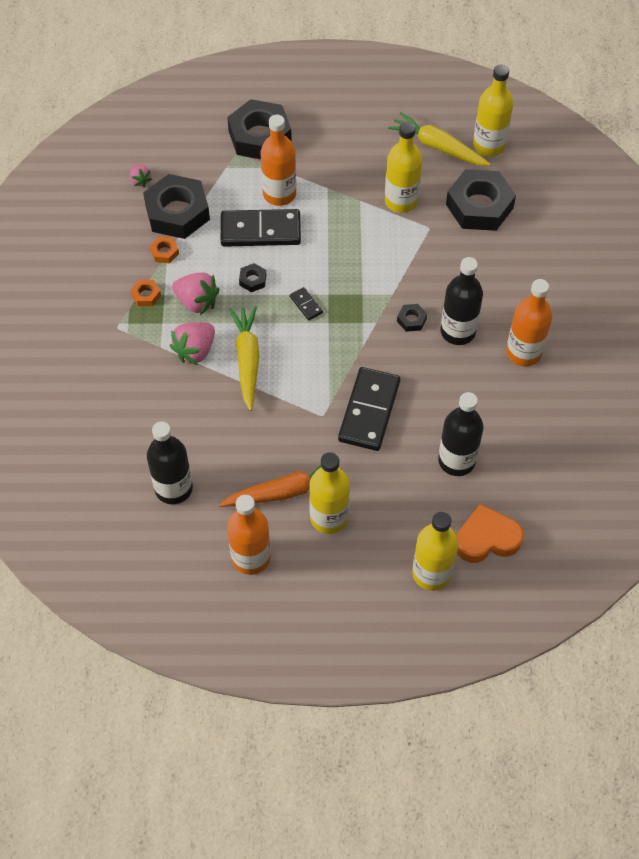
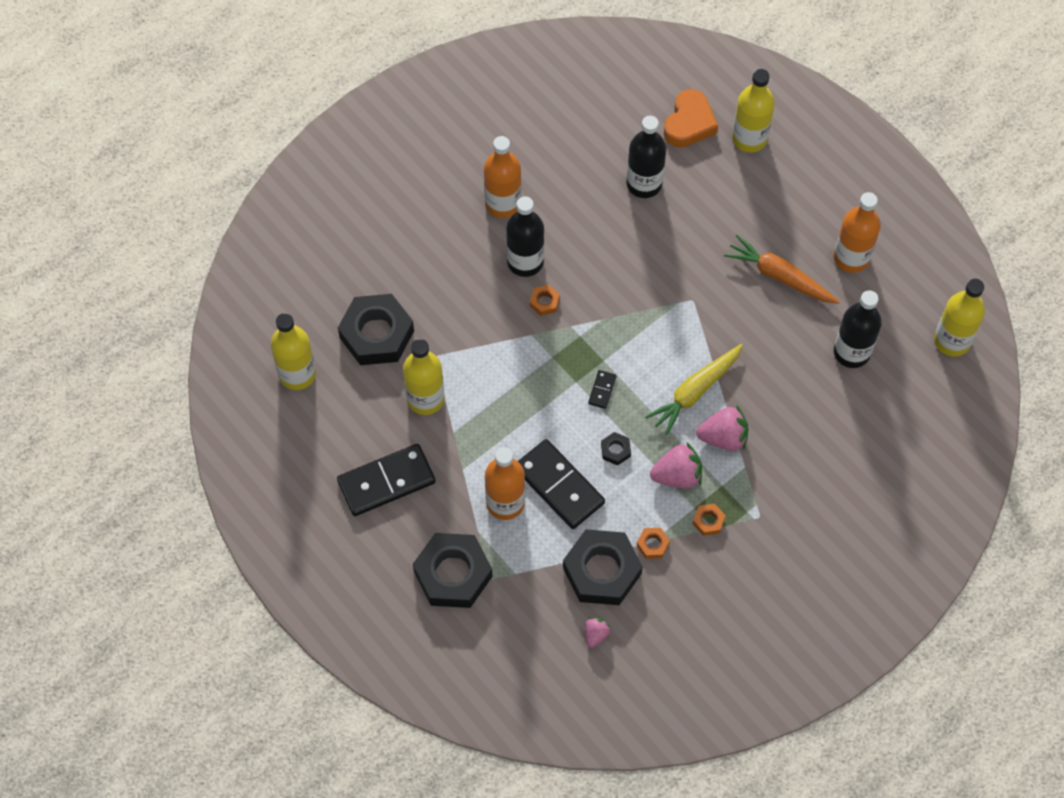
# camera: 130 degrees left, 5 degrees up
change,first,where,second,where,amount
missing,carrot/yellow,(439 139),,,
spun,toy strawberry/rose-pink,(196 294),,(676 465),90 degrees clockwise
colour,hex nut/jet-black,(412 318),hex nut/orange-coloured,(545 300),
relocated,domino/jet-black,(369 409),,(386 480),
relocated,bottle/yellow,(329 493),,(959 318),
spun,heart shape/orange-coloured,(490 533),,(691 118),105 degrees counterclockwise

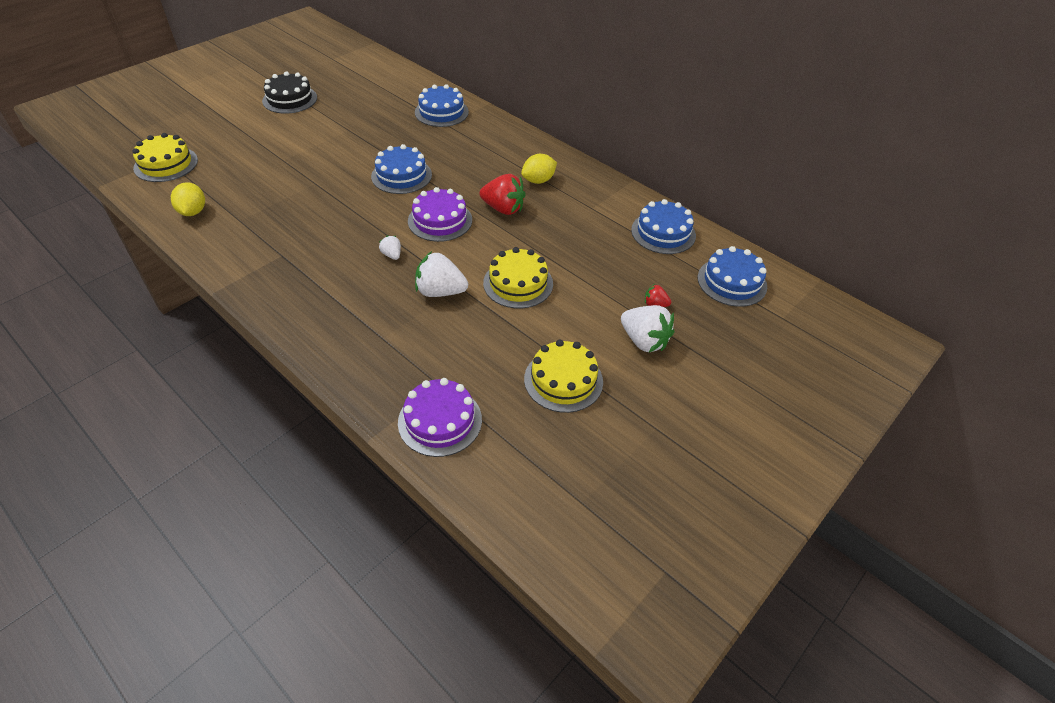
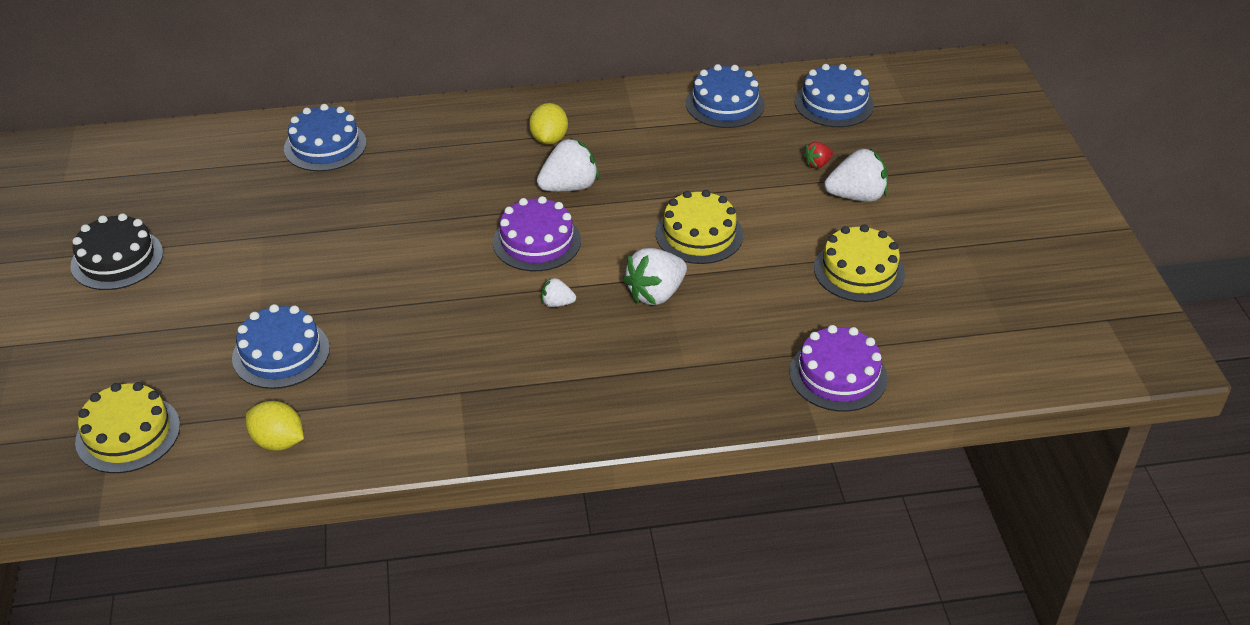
# camera: 50 degrees left, 5 degrees down
change,first,where,second,where,amount
relocated,cake/cobalt,(401 169),,(281 346),
colour,toy strawberry/crimson,(503 194),toy strawberry/white,(568 165),

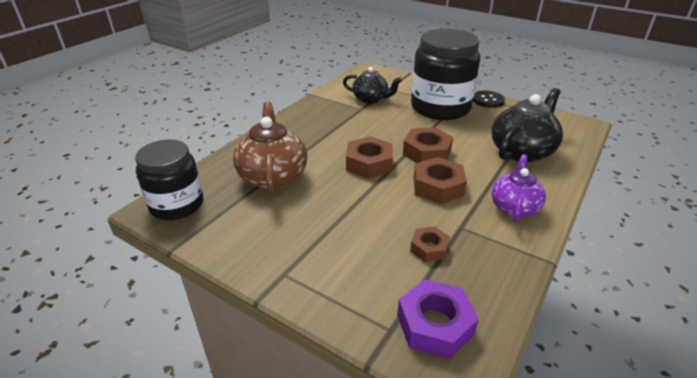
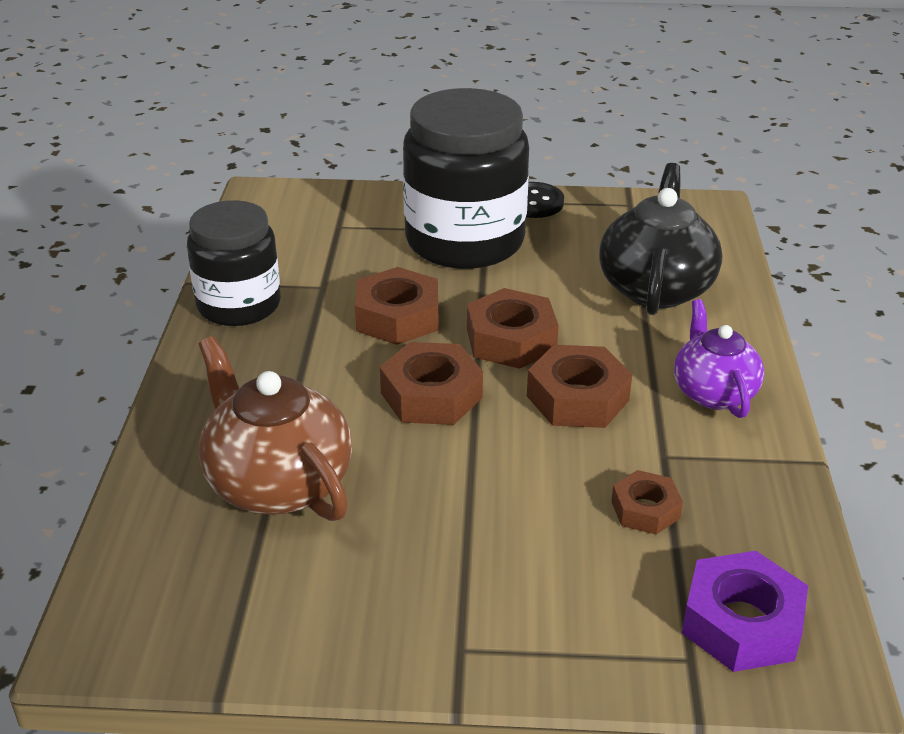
# camera: 30 degrees left, 0 degrees up
change,first,where,second,where,amount
missing,teapot/jet-black,(372 85),,,
relocated,jar/jet-black,(169 180),,(234 263),
appeared,,,hex nut/dark brown,(396 306),

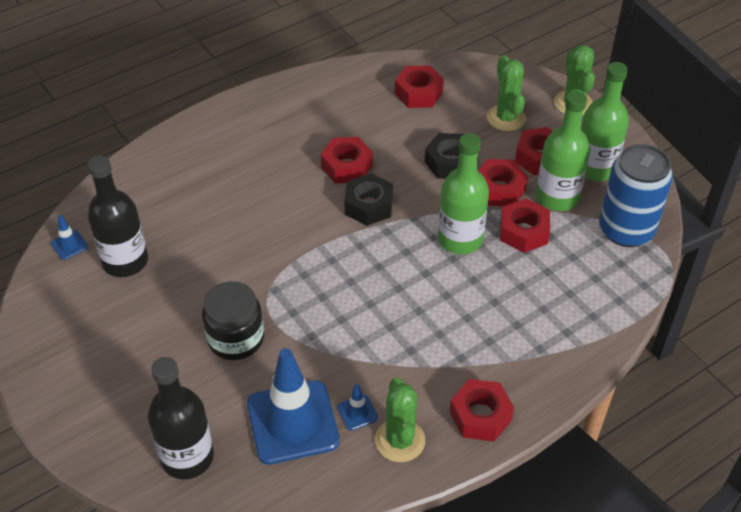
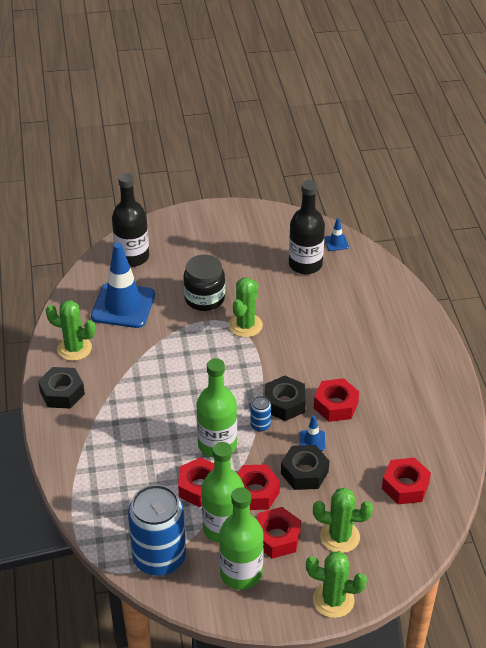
# camera: 115 degrees right, 5 degrees down
change,first,where,second,where,amount
colour,hex nut/crimson,(482 410),hex nut/jet-black,(61 388),
relocated,safety cone/cobalt,(357 407),,(312 433),
appeared,,,cactus/leaf-green,(246 307),
appeared,,,can/cobalt,(260 414),

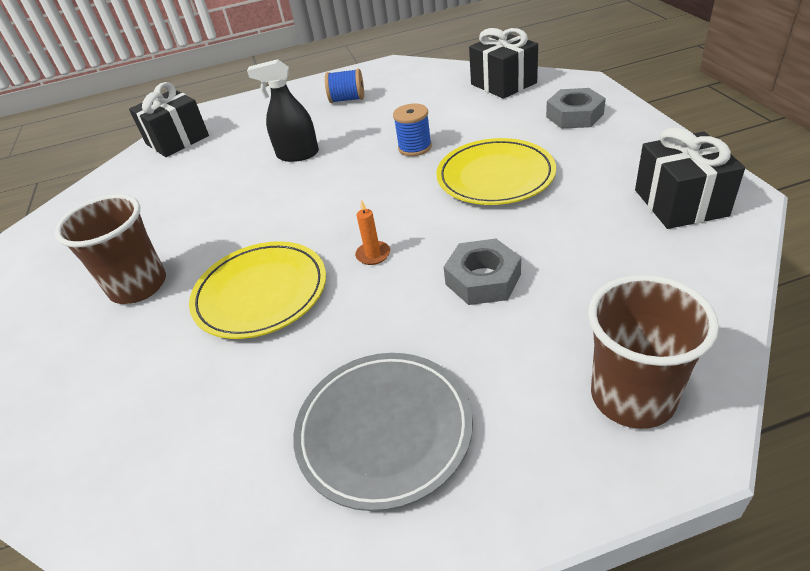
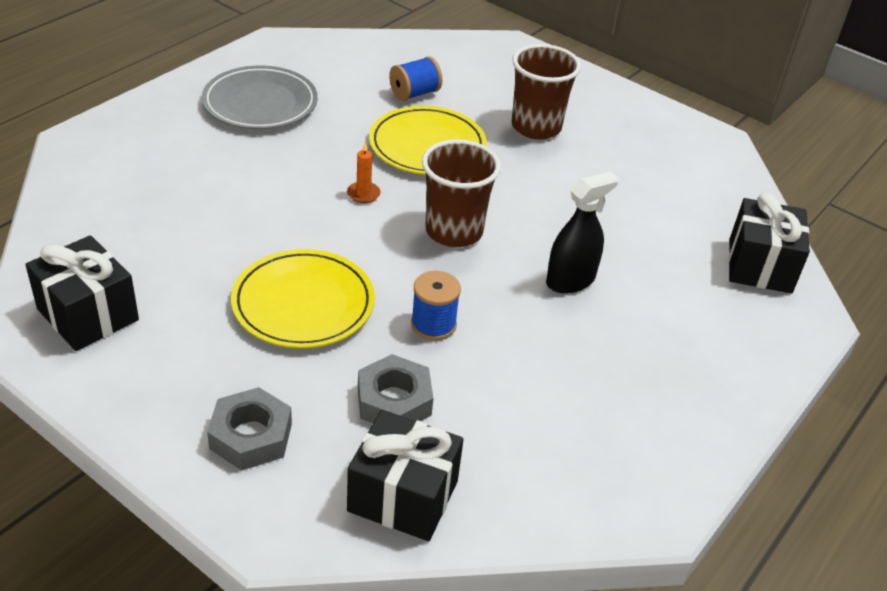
# camera: 135 degrees right, 0 degrees up
change,first,where,second,where,amount
relocated,spool/cobalt,(344 86),,(415 78),
relocated,hex nut/ash-grey,(482 272),,(395 388),
relocated,tumbler/dark brown,(653 352),,(461 193),

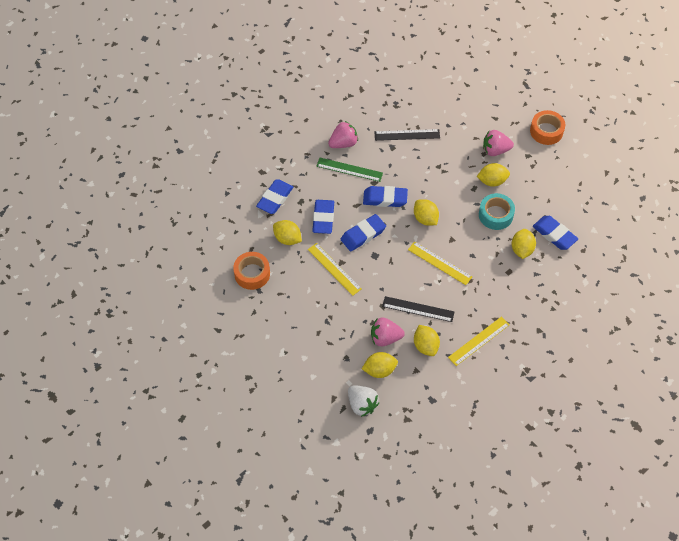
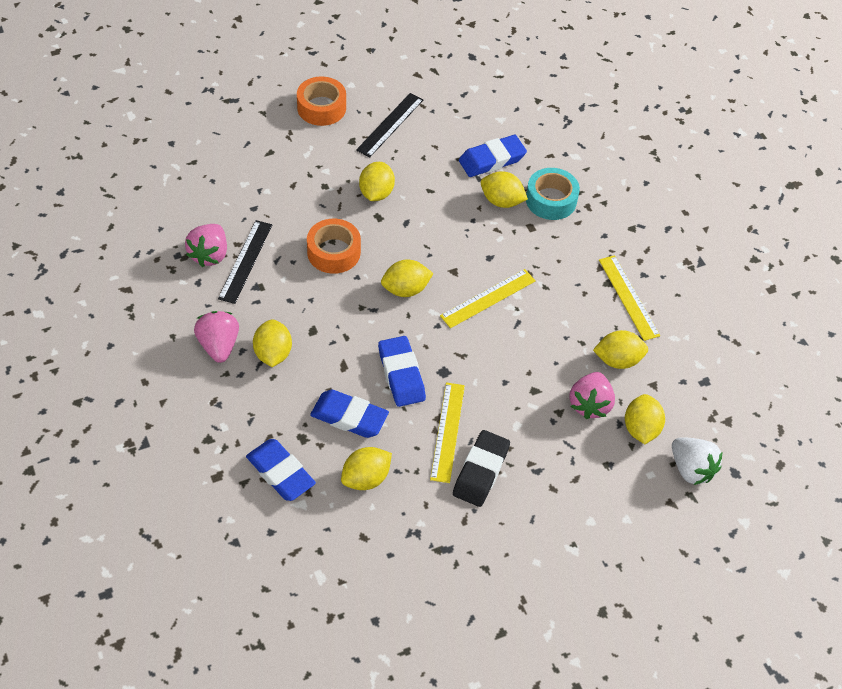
# camera: 75 degrees left, 5 degrees down
change,first,where,second,where,amount
relocated,toy strawberry/rose-pink,(498 143),,(206 245),
exchanged,straightedge/leaf-green,(349 170),toy lemon/yellow,(272 343),
missing,gum eraser/cobalt,(385 196),,,
relocated,sticky tape/aqua,(497 211),,(553 194),
spun,straightedge/yellow,(335 269),,(447 433),60 degrees counterclockwise
relocated,sticky tape/orange-coloured,(251 271),,(334 246),
relocated,straightedge/jet-black,(418 309),,(389 125),
spun,toy strawberry/white,(363 401),,(697 461),75 degrees clockwise
appeared,,,gum eraser/jet-black,(481 468),

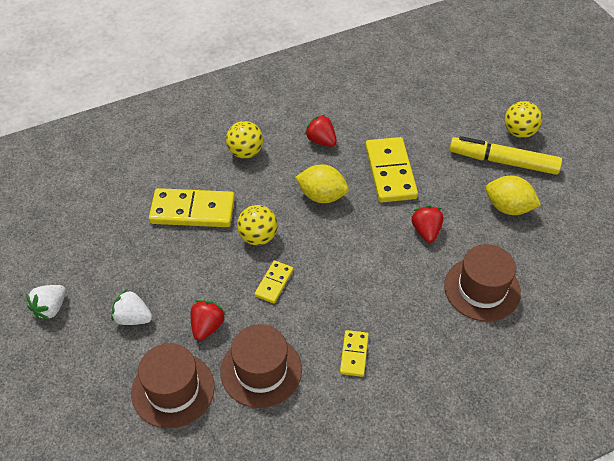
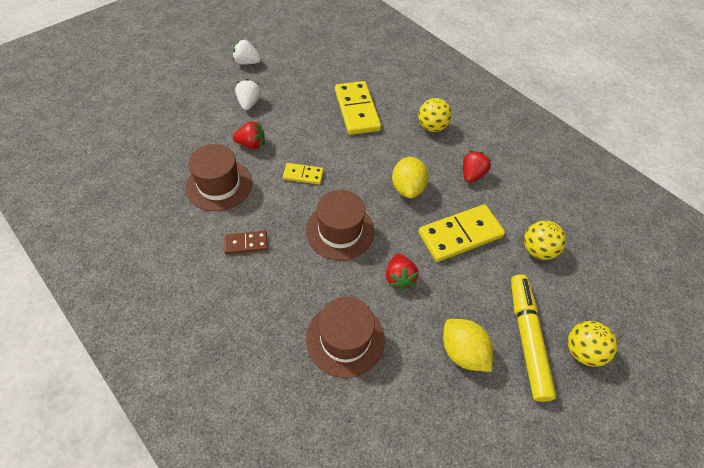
# camera: 70 degrees right, 5 degrees up
change,first,where,second,where,amount
spun,toy lemon/yellow,(513 195),,(468 345),45 degrees counterclockwise
relocated,sphere/yellow,(257 225),,(545 240),
spun,toy strawberry/crimson,(427 224),,(402 272),105 degrees clockwise
colour,domino/yellow,(354 353),domino/dark brown,(246 242),
relocated,hat/dark brown,(173 385),,(340 225),

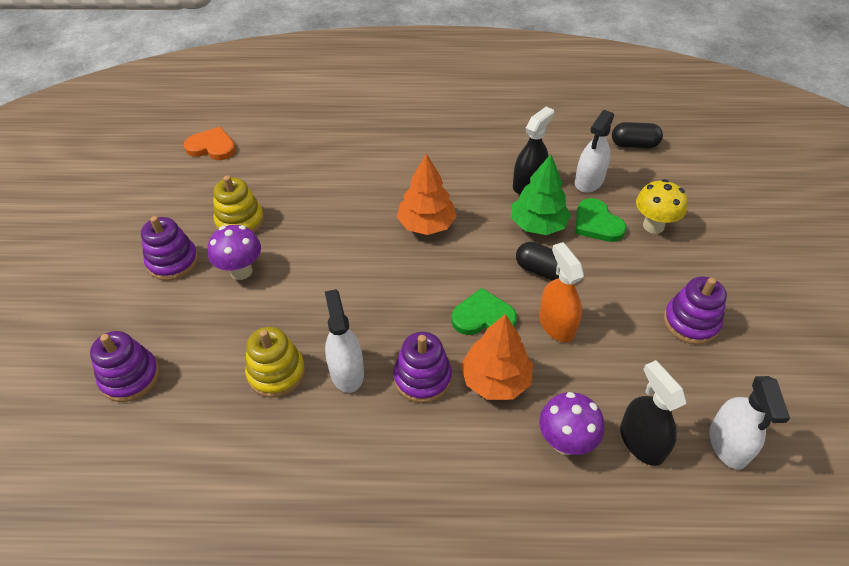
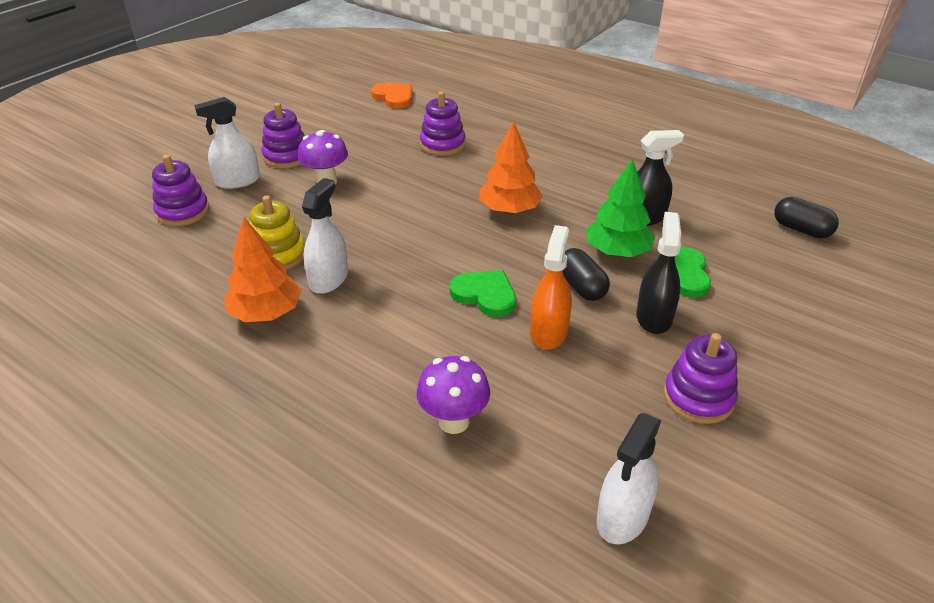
# camera: 35 degrees right, 10 degrees down
change,first,where,second,where,amount
relocated,spray cleaner/white,(594 151),,(227 143),
missing,stacking rings/yellow,(238 204),,,
missing,fungus/yellow,(661 206),,,
relocated,toy tree/orange-coloured,(497 357),,(263 269),
relocated,stacking rings/purple,(422 367),,(442 123),
relocated,spray cleaner/jet-black,(653 413),,(658 273),

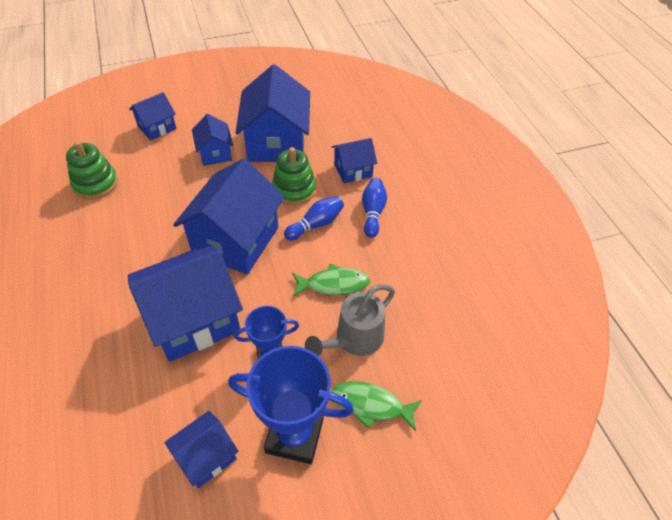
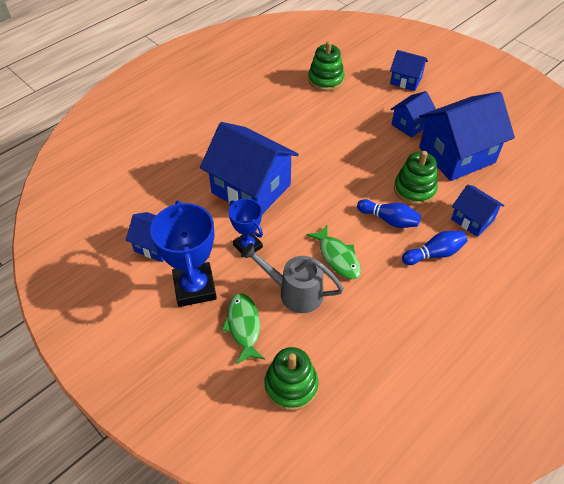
# camera: 65 degrees right, 0 degrees up
change,first,where,second,where,amount
missing,cottage/cobalt,(229 216),,,
appeared,,,stacking rings/leaf-green,(291 379),

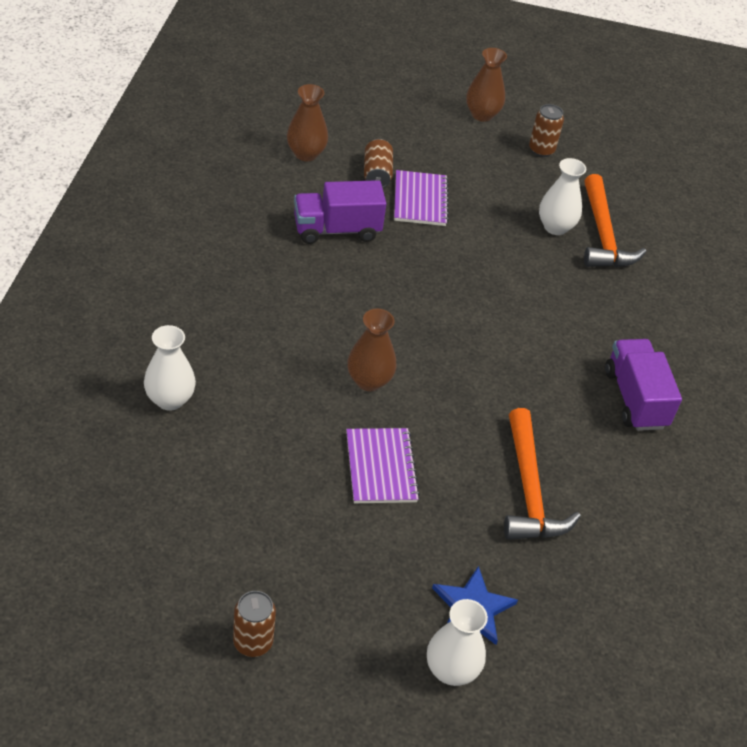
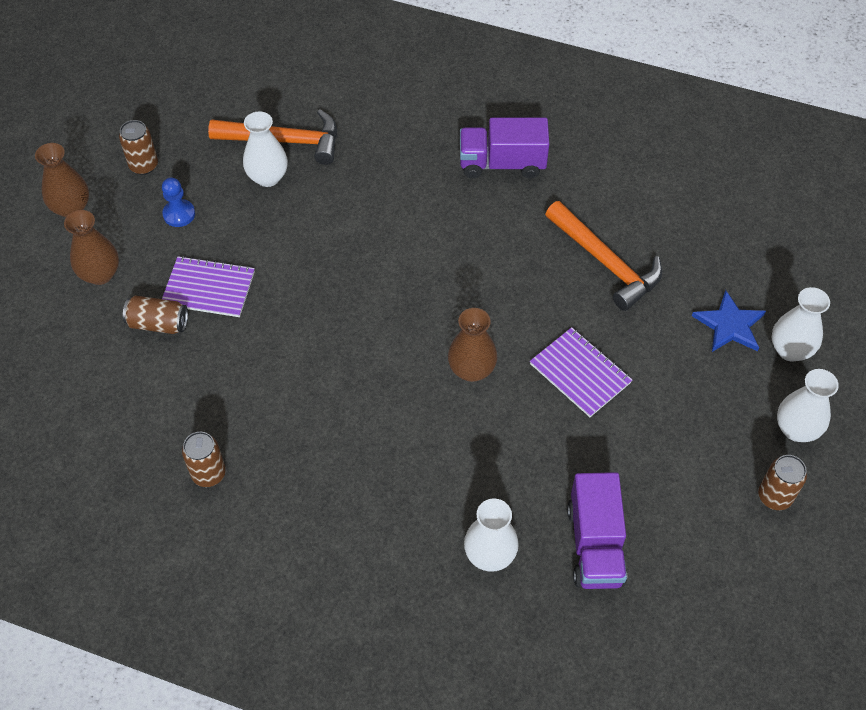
# camera: 75 degrees left, 10 degrees up
change,first,where,second,where,amount
relocated,tall vase/dark brown,(307 122),,(91 247),
relocated,truck/purple,(340 212),,(597 530),
spun,claw hammer/orange-coloured,(542 474),,(603 256),45 degrees clockwise
spun,notebook/purple,(383 465),,(581 372),45 degrees clockwise
appeared,,,pawn/cobalt,(178 202),
appeared,,,tall vase/white,(808 405),
appeared,,,can/dark brown,(204 459),

